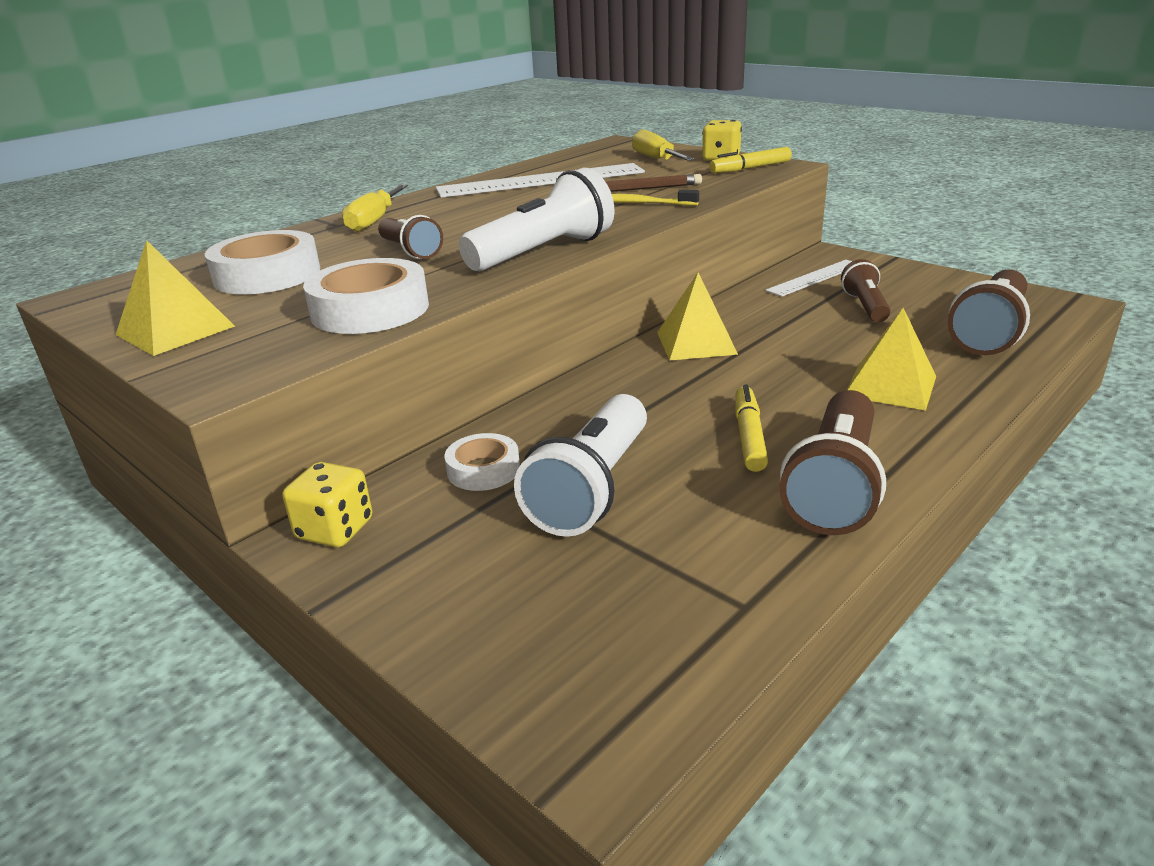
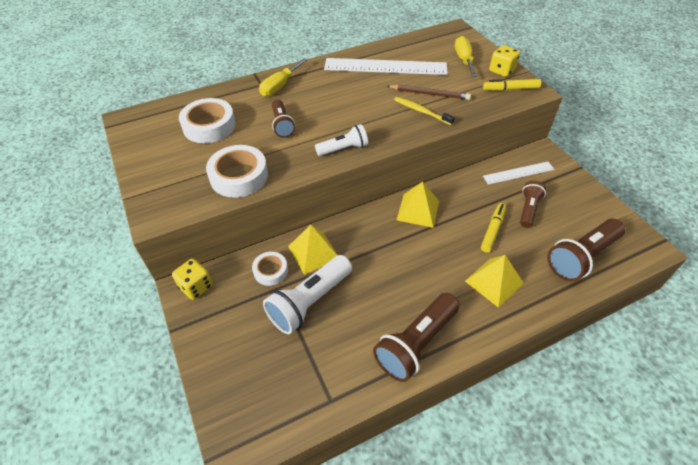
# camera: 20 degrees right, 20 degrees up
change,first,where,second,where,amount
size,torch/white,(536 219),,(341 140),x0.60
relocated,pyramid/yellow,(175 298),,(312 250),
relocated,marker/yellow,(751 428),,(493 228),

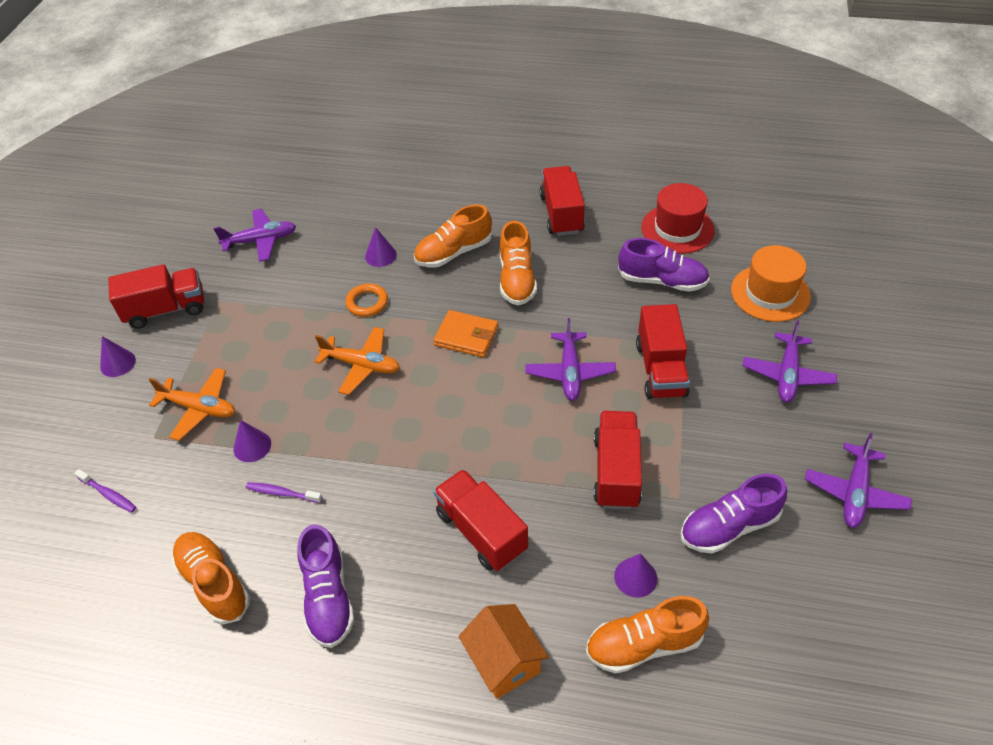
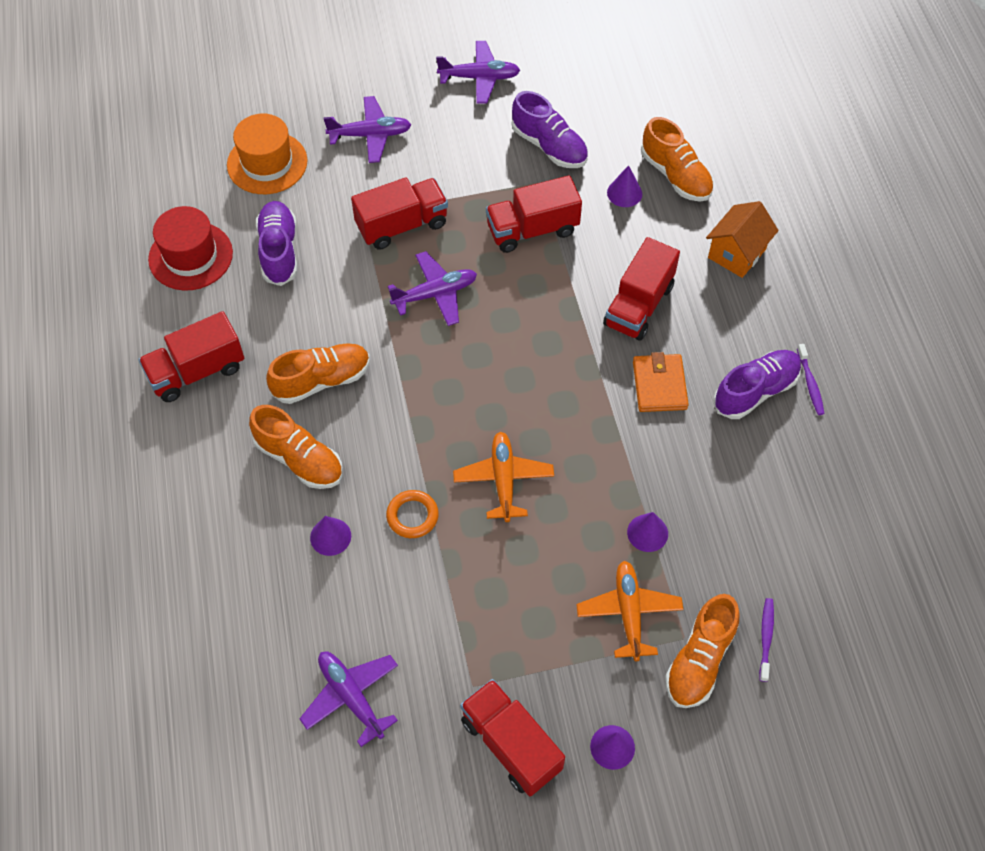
# camera: 115 degrees left, 10 degrees up
change,first,where,second,where,amount
relocated,wallet/orange-coloured,(465 333),,(661 382),
relocated,tooth brush/purple,(284 492),,(811 379),
relocated,shoe/orange-coloured,(210 578),,(702 651),

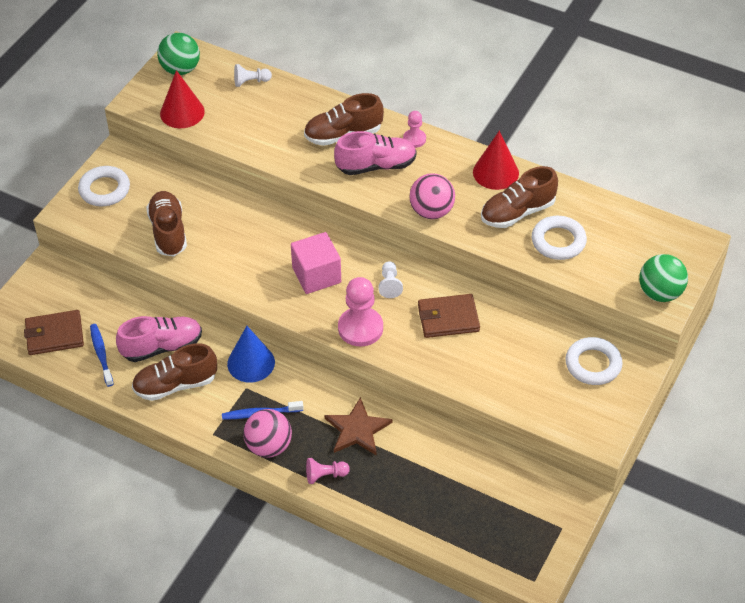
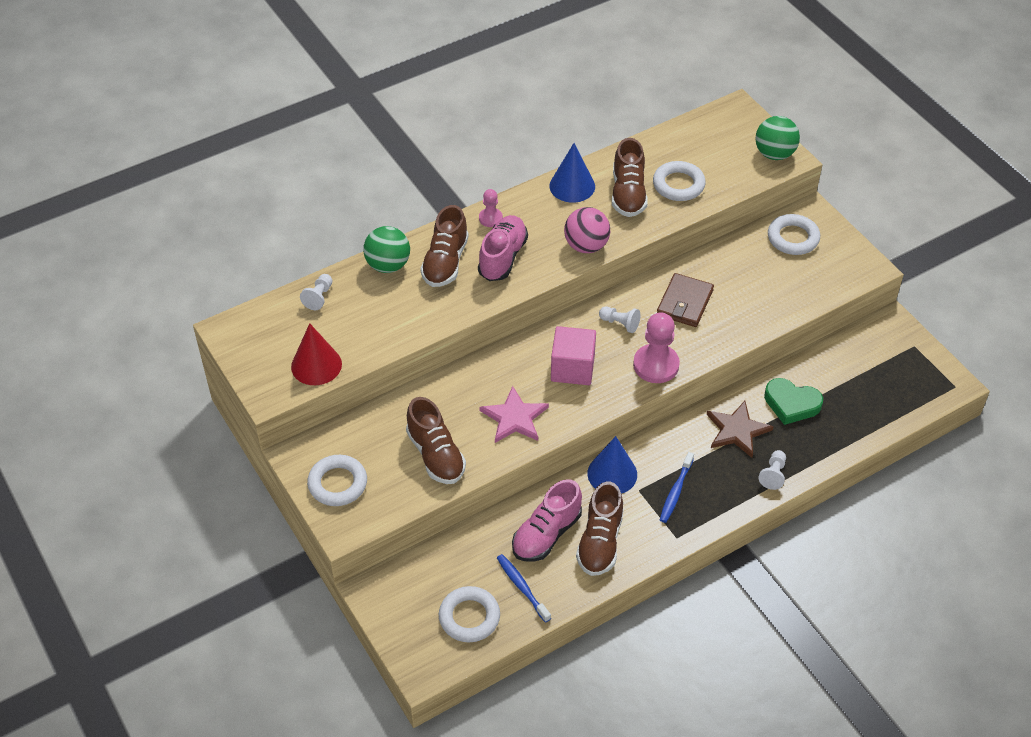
# camera: 60 degrees left, 0 degrees up
change,first,where,second,where,amount
relocated,sphere/leaf-green,(178 54),,(386 249),
colour,cone/crimson,(496 160),cone/cobalt,(572 173),
spun,shoe/dark brown,(166 223),,(436 440),135 degrees counterclockwise
exchanged,wallet/dark brown,(54 332),torus/white,(469 614),
spun,shoe/rose-pink,(159 339),,(547 520),150 degrees counterclockwise
spun,tooth brush/cobalt,(102 355),,(524 588),45 degrees clockwise
missing,sphere/rose-pink,(267 433),,,
colour,pawn/rose-pink,(328 471),pawn/white,(772 470),
appeared,,,heart shape/leaf-green,(793 401),
appeared,,,five-pointed star/rose-pink,(514 414),

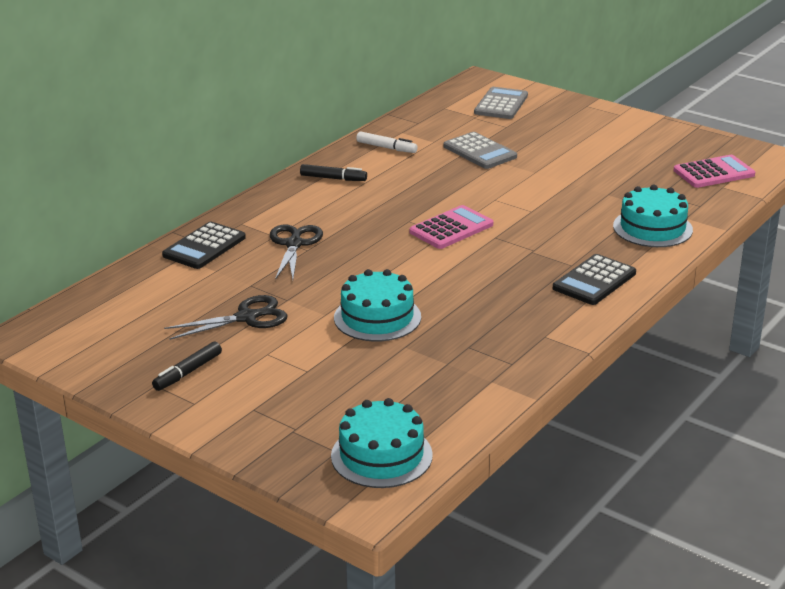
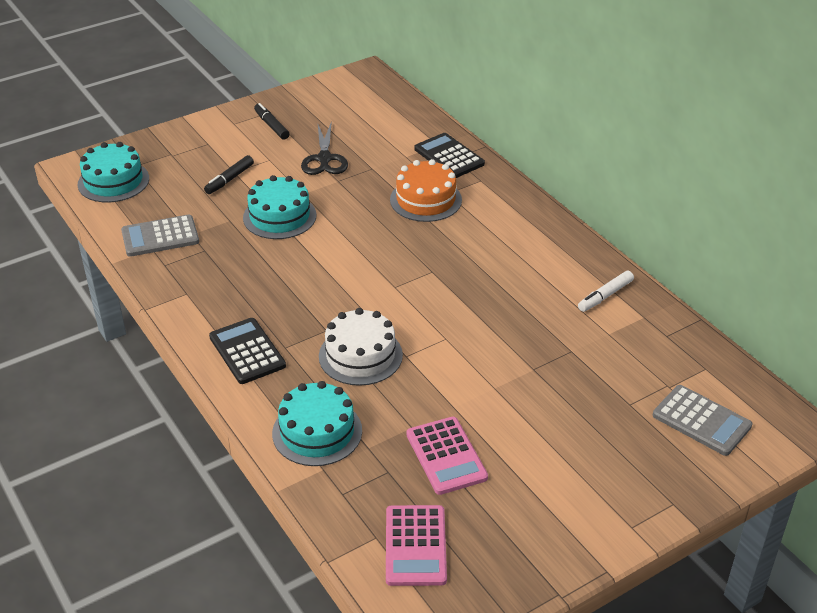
# camera: 110 degrees right, 10 degrees up
change,first,where,second,where,amount
relocated,pocket calculator/ash-grey,(480 150),,(160 235),
relocated,marker/jet-black,(333 172),,(229 174),
relocated,pocket calculator/rose-pink,(451 227),,(447 456),
exchanged,pair of scissors/jet-black,(296 252),cake/orange-coloured,(426 190),
appeared,,,cake/white,(361 347),

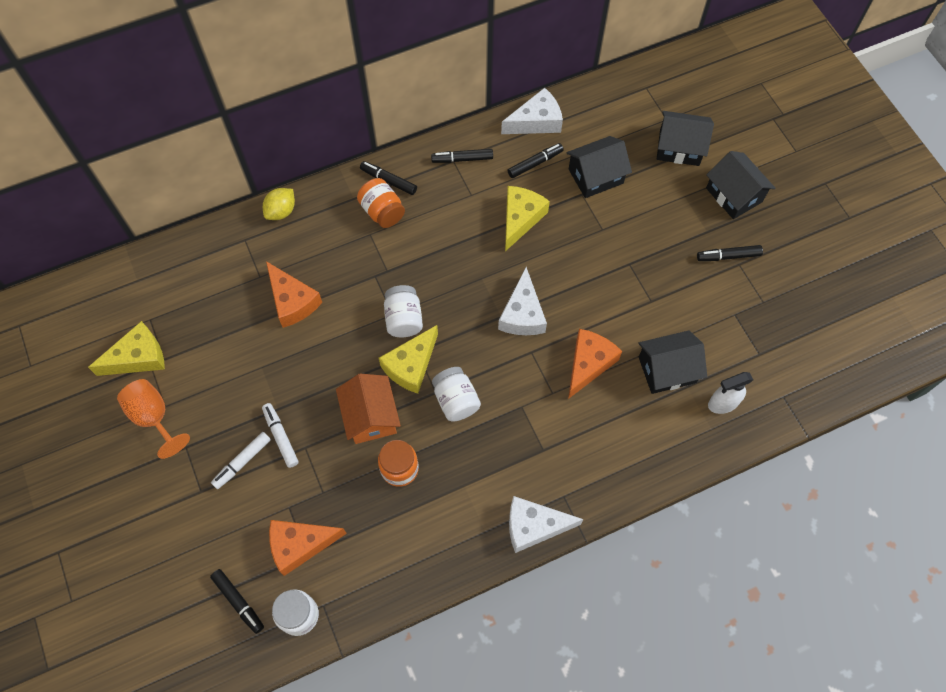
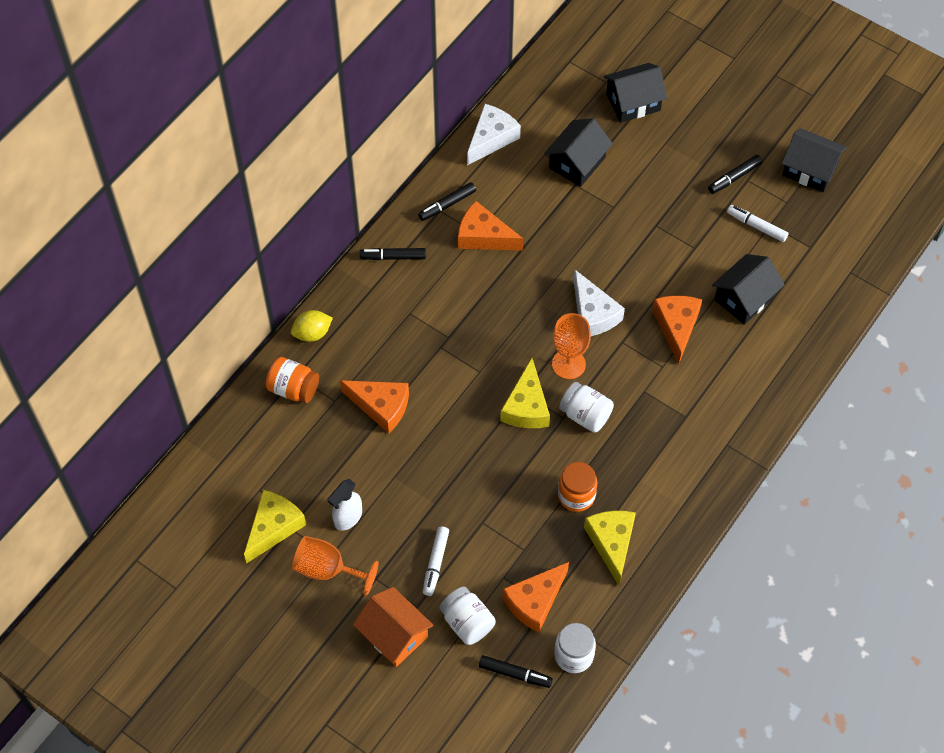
# camera: 30 degrees left, 5 degrees down
change,first,where,second,where,amount
missing,marker/jet-black,(536 160),,,
relocated,cottage/jet-black,(740 185),,(814 160),
relocated,jar/orange-coloured,(381 203),,(292 380),
relocated,cheese wedge/yellow,(527 218),,(610 548),
spun,toy lemon/yellow,(279 204),,(312 326),60 degrees clockwise
relocated,jar/white,(403 311),,(467 616),
relocated,spray cleaner/white,(730 393),,(345 505),
relocated,cottage/orange-coloured,(368 408),,(393 627),
relocated,marker/white,(280 435),,(758 223),
missing,cheese wedge/white,(546 524),,,
appeared,,,cheese wedge/orange-coloured,(490 226),
appeared,,,goblet/orange-coloured,(571 346),

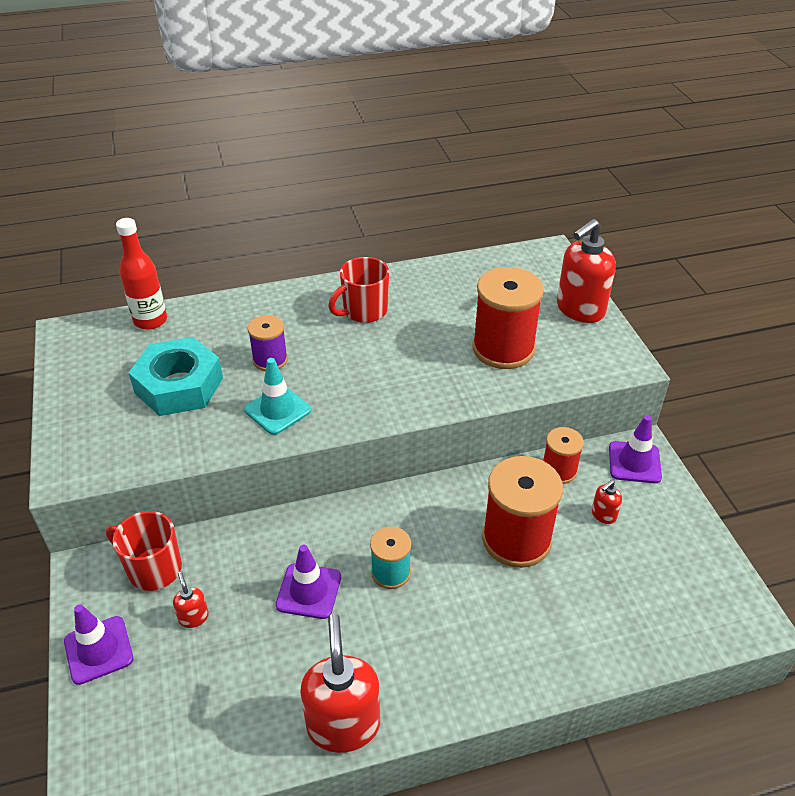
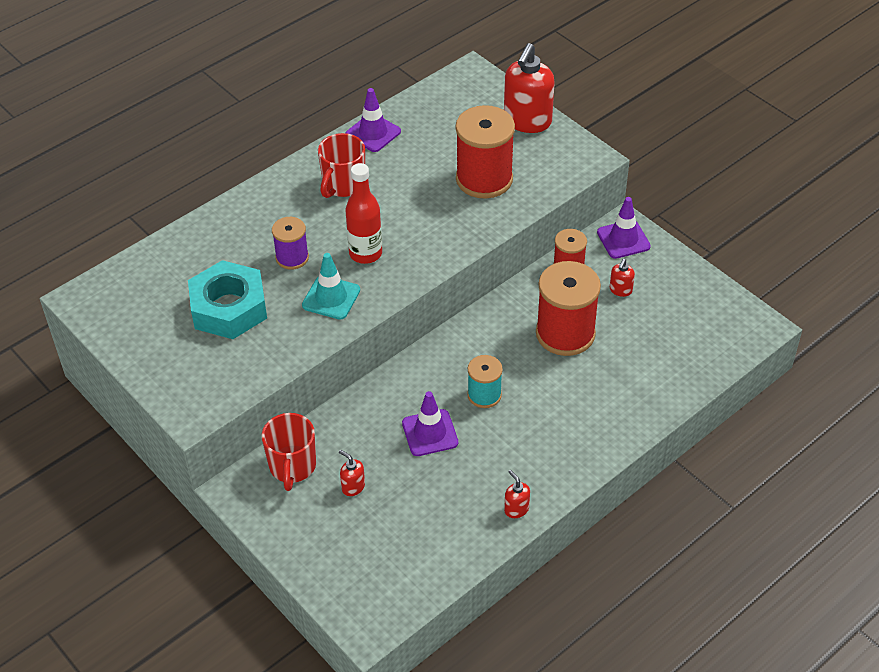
# camera: 25 degrees left, 5 degrees up
change,first,where,second,where,amount
relocated,bottle/crimson,(141 274),,(363 213),
spun,mug/crimson,(144 551),,(289 452),90 degrees counterclockwise
relocated,safety cone/purple,(98 644),,(373 120),
size,pump bottle/crimson,(340 683),,(517 494),x0.45

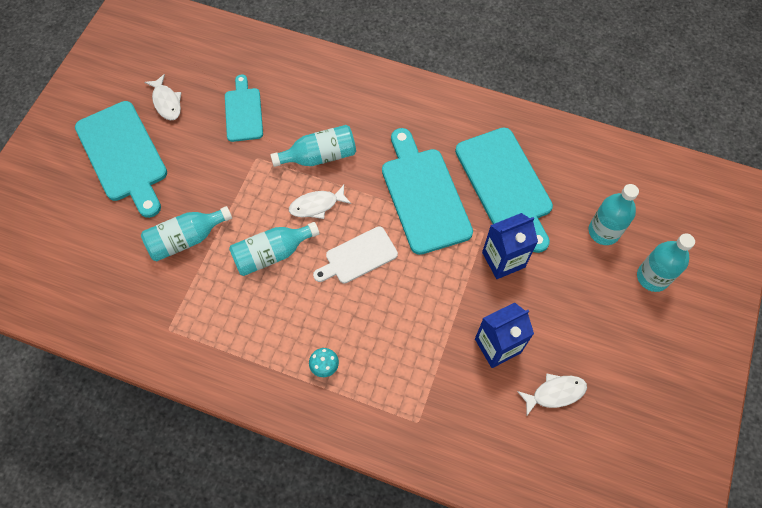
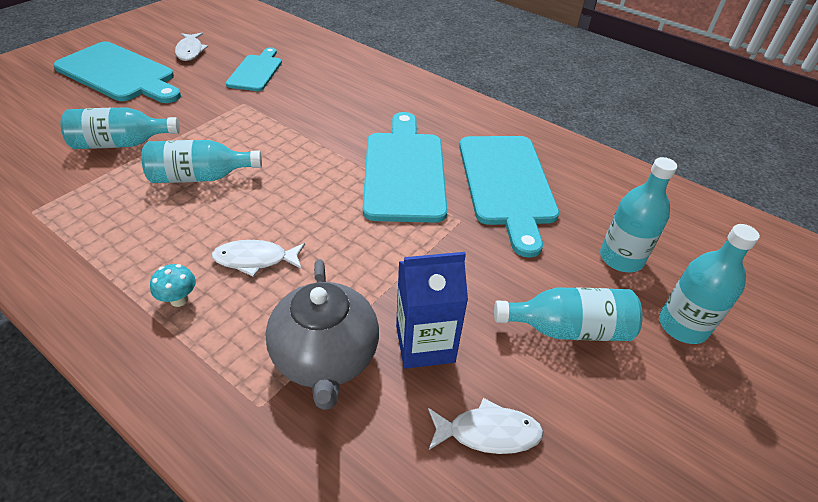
# camera: 15 degrees right, 20 degrees down
change,first,where,second,where,amount
spun,bread board/aqua,(121 159),,(117 72),45 degrees counterclockwise
relocated,bottle/aqua,(313 146),,(568 314),
relocated,fish/white,(320 202),,(258 258),
missing,juice carton/cobalt,(510 246),,,
missing,bread board/white,(355 254),,,
appeared,,,teapot/ash-grey,(322 334),

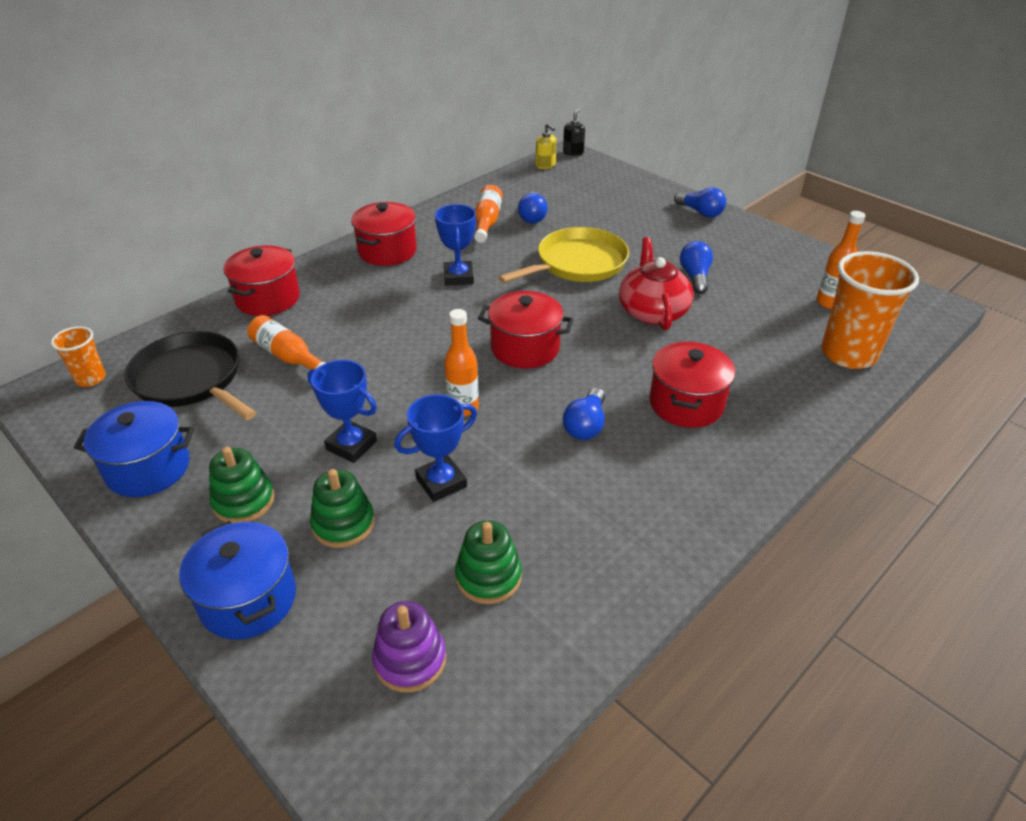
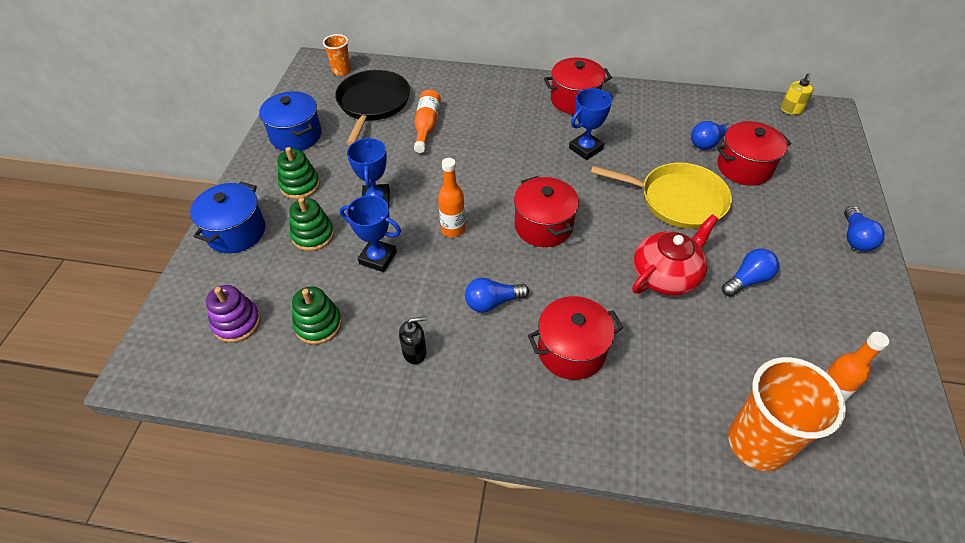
# camera: 55 degrees right, 10 degrees up
change,first,where,second,where,amount
relocated,pump bottle/jet-black,(574 132),,(413 340),
missing,bottle/orange-coloured,(488 214),,,
relocated,pot/crimson,(262 280),,(753 153),

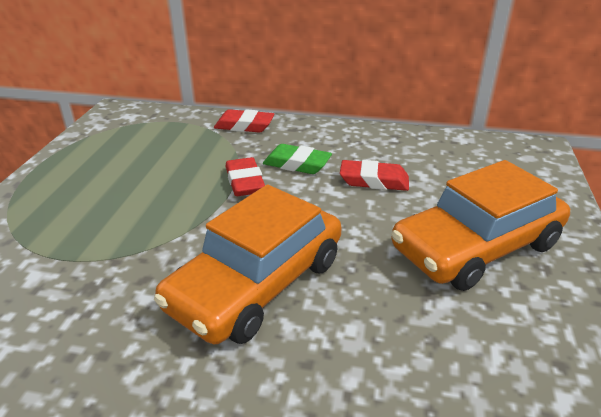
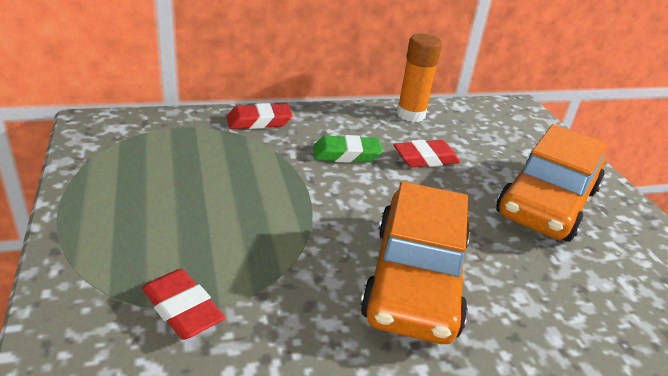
# camera: 30 degrees left, 0 degrees up
change,first,where,second,where,amount
relocated,gum eraser/crimson,(245 176),,(183 304),
appeared,,,stick of glue/orange-coloured,(419 78),

